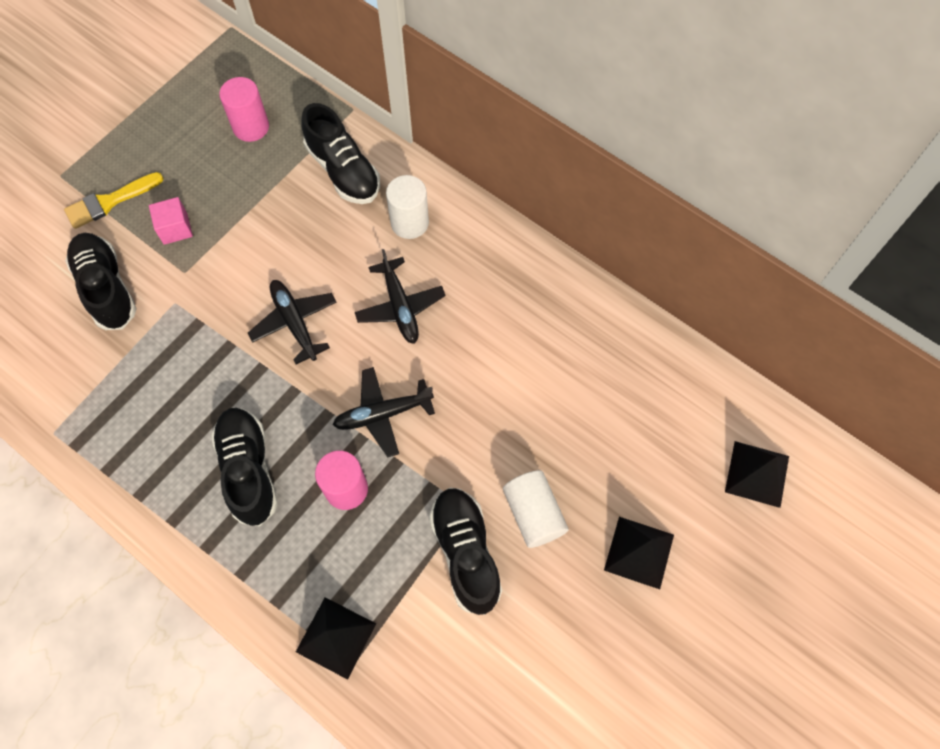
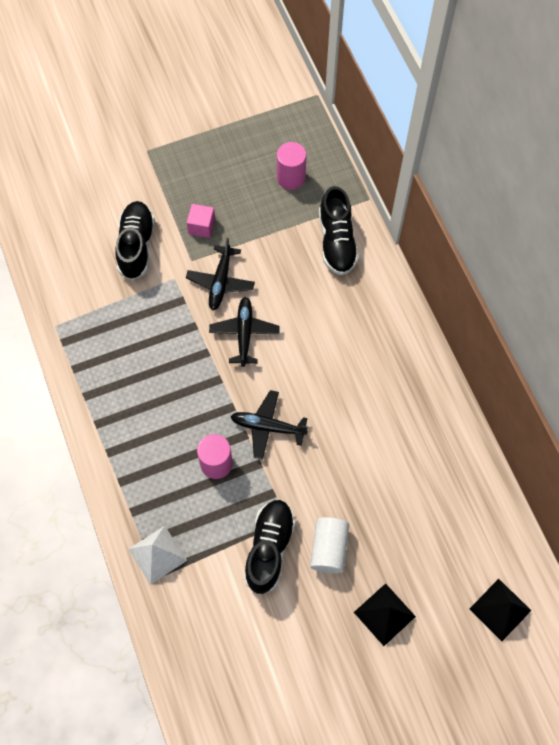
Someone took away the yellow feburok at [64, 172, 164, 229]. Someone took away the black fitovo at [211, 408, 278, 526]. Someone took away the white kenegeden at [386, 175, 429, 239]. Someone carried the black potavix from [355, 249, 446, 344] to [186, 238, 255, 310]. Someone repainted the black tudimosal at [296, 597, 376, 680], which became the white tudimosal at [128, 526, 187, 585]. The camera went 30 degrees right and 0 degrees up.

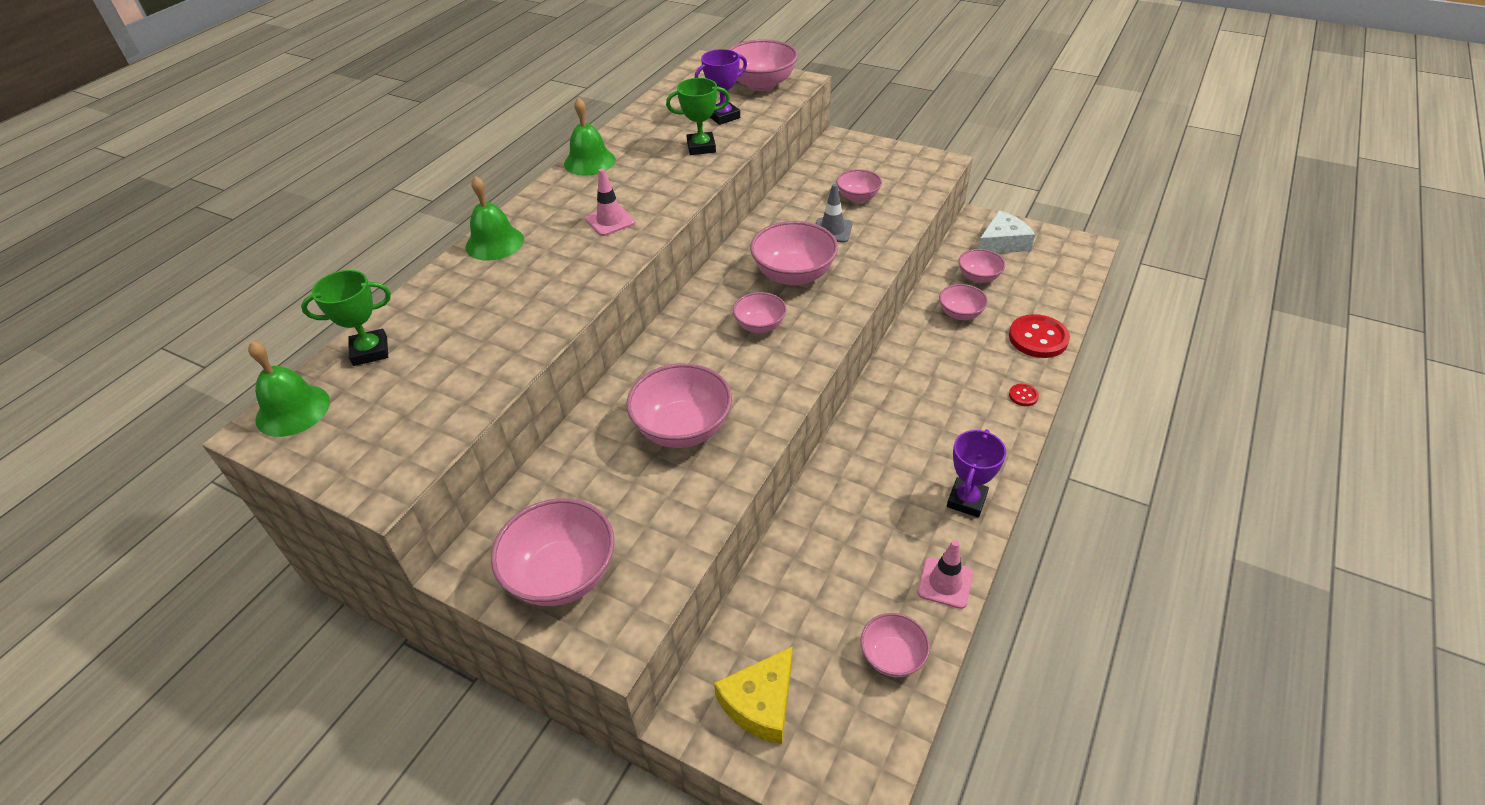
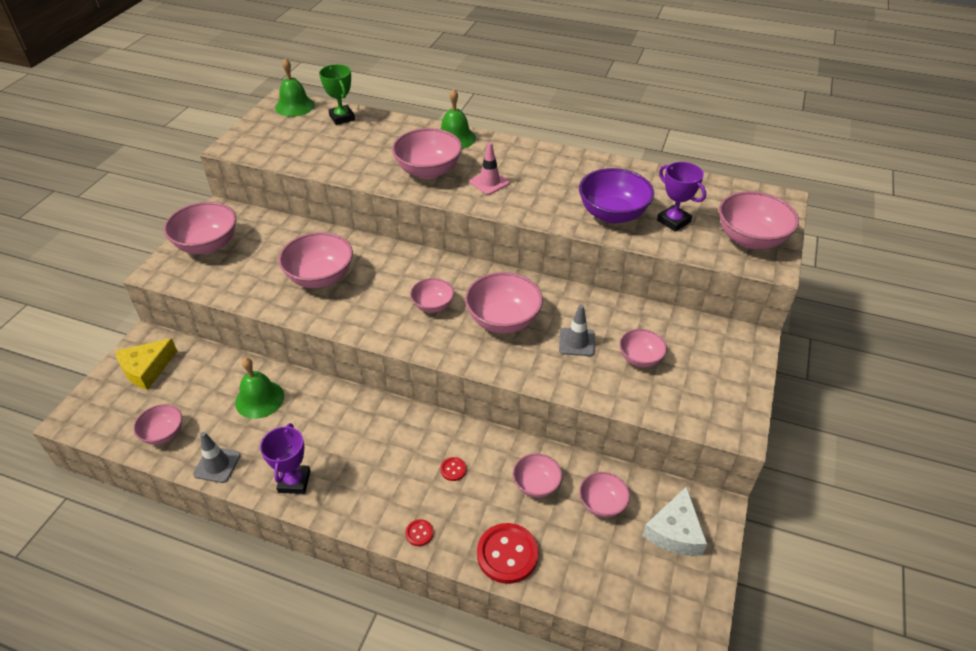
Someone put down the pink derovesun at [392, 128, 462, 179]. Someone put down the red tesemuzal at [441, 457, 467, 481]. Someone carried the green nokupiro from [564, 98, 616, 176] to [235, 358, 284, 419]. Someone swapped the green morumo at [666, 78, 730, 155] for the purple derovesun at [579, 168, 654, 224]. Someone repainted the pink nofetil at [918, 540, 973, 609], which became the grey nofetil at [193, 432, 240, 483]. Someone rotated the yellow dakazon at [714, 647, 792, 744] by 75 degrees counterclockwise. Someone rotated the purple morumo at [947, 429, 1006, 517] by 75 degrees clockwise. Someone rotated the white dakazon at [978, 210, 1035, 253] by 60 degrees clockwise. The camera went 80 degrees right and 0 degrees up.

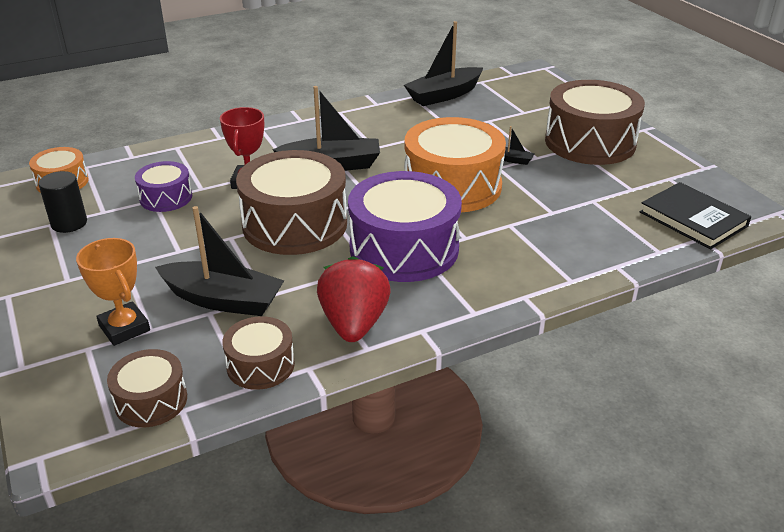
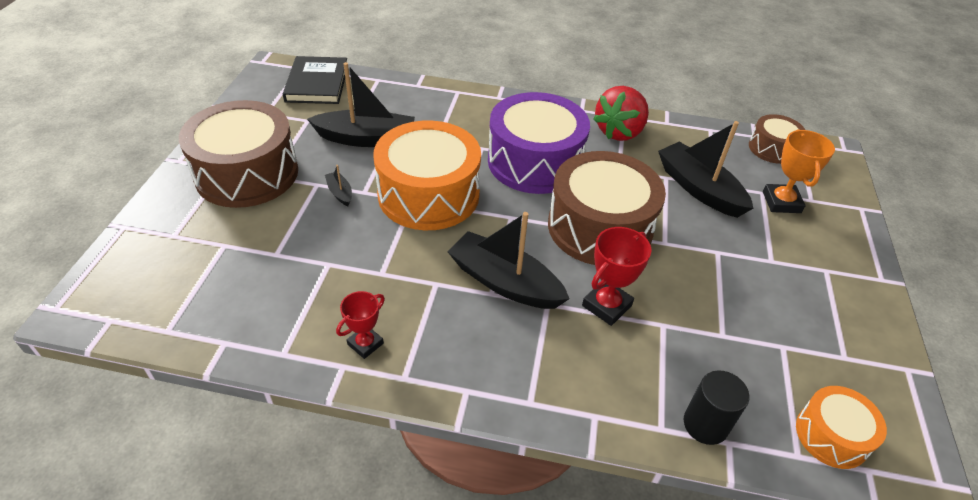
Someone took away the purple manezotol at [135, 161, 192, 212]. Someone took away the brown manezotol at [222, 316, 295, 390]. Someone put down the red morumo at [336, 291, 385, 359]. Someone carried the black kenegeden from [39, 171, 87, 233] to [684, 370, 749, 445]. Someone carried the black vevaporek from [404, 21, 483, 106] to [307, 62, 415, 147]. The camera went 145 degrees left and 10 degrees up.

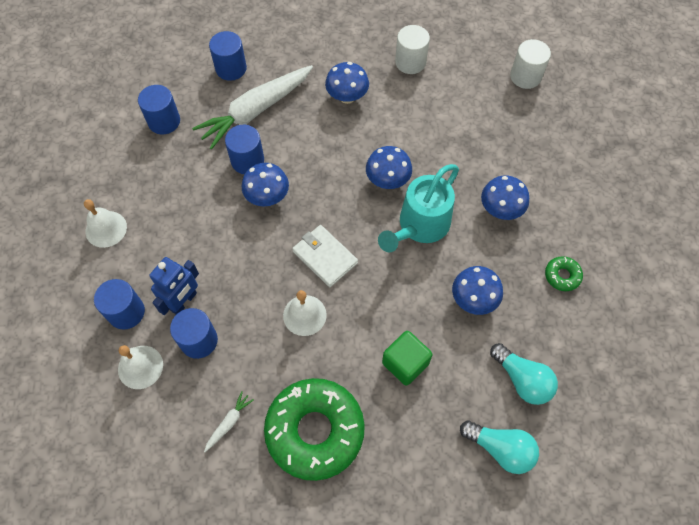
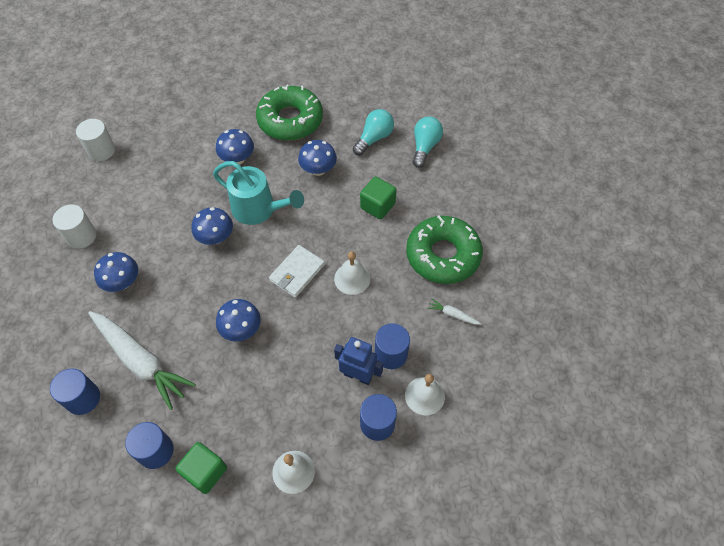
Someone took away the blue kenegeden at [225, 125, 264, 174]. Someone put down the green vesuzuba at [176, 442, 227, 494]. Someone scaled the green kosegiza at [545, 256, 583, 291] by 2.42. The camera went 100 degrees left and 5 degrees down.

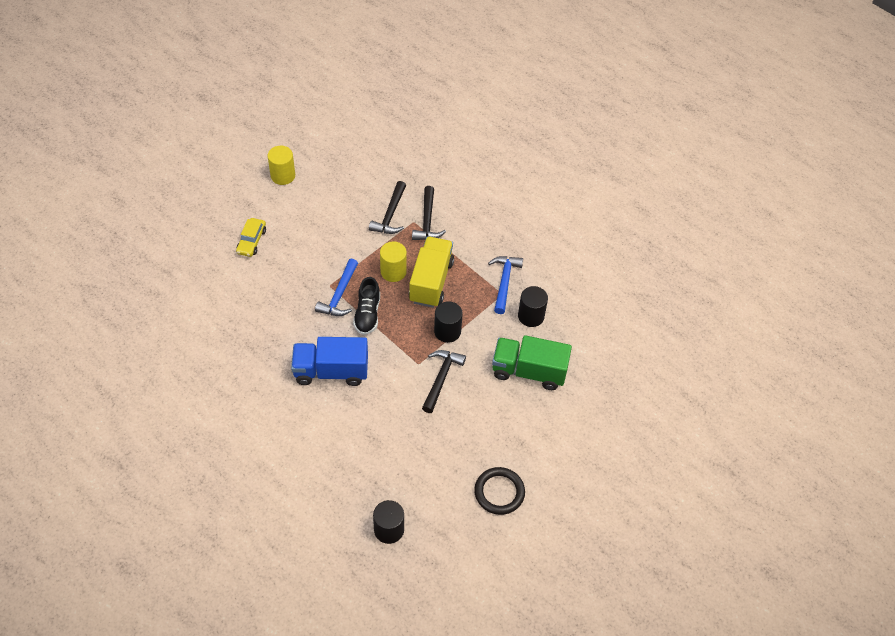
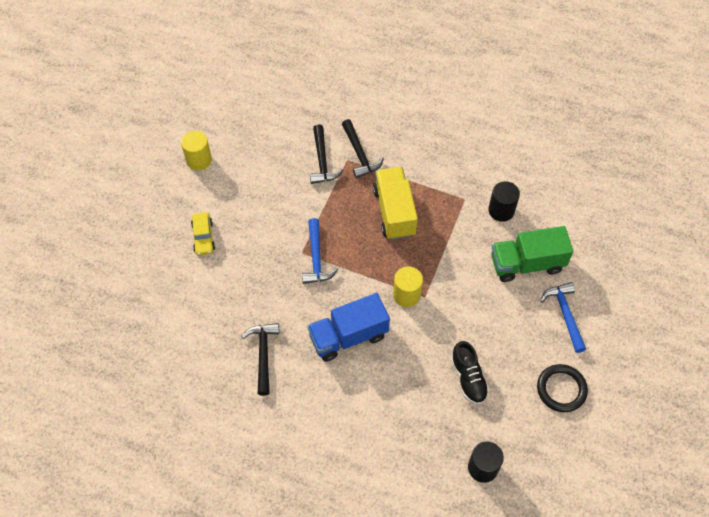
Someone took away the black kenegeden at [434, 301, 463, 343]. Someone carried the black fitovo from [353, 277, 380, 335] to [451, 341, 489, 405]. Someone carried the yellow kenegeden from [380, 241, 407, 282] to [393, 266, 423, 307]. Someone carried the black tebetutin from [422, 350, 466, 413] to [242, 323, 279, 396]. Someone carried the blue tebetutin from [488, 256, 523, 314] to [541, 282, 586, 353]. The camera went 20 degrees left and 5 degrees up.

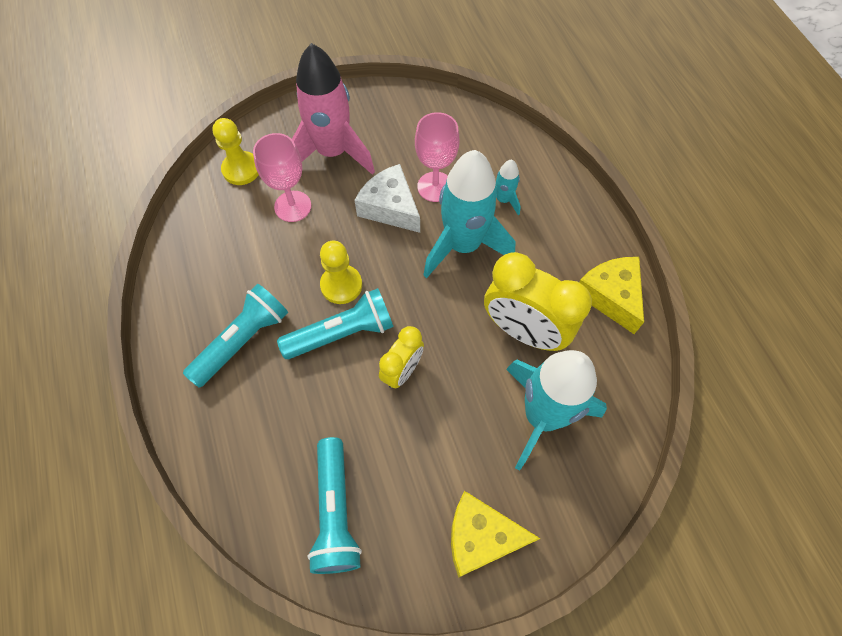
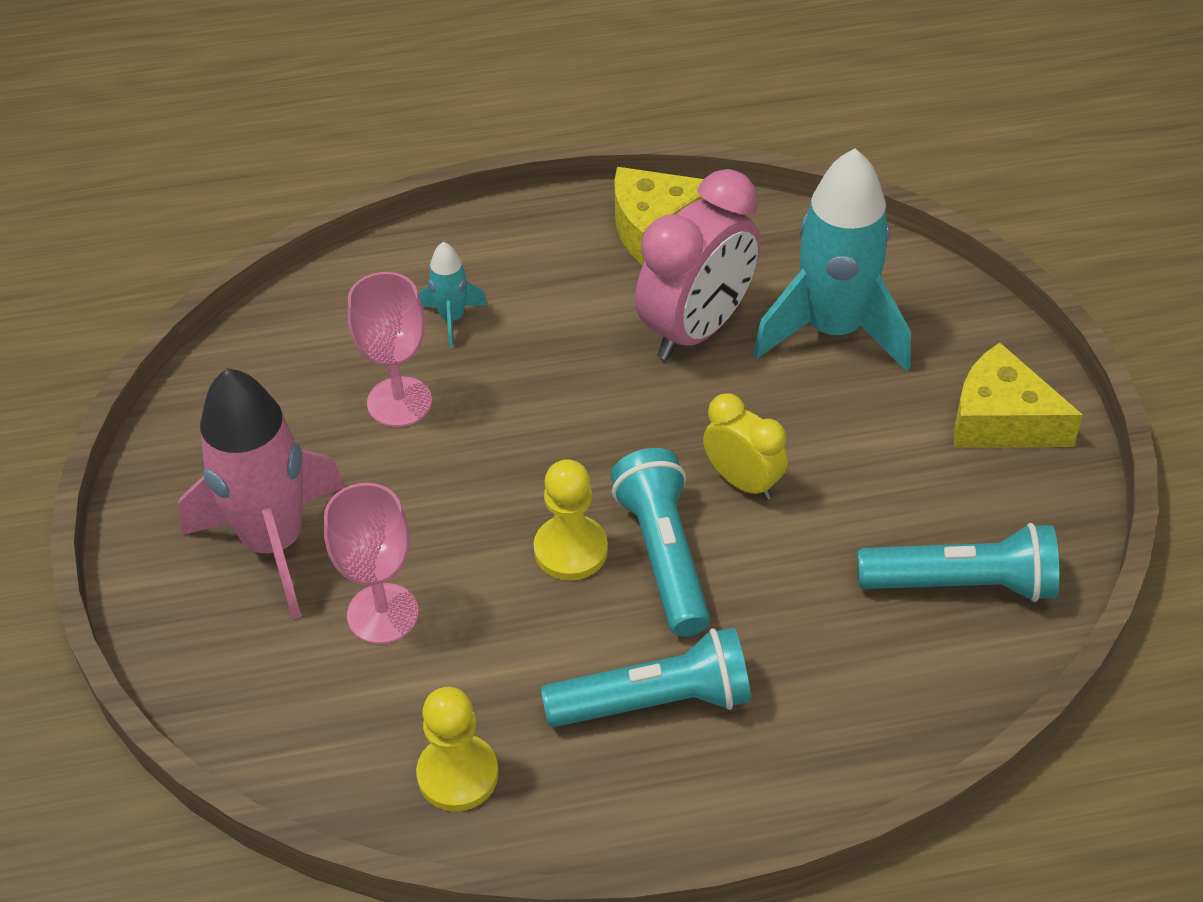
Someone took away the white dakazon at [354, 164, 420, 233]. Someone took away the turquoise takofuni at [424, 150, 515, 278]. Someone carried the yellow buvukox from [212, 118, 259, 185] to [416, 687, 498, 812]. Someone repainted the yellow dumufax at [484, 252, 592, 351], which became the pink dumufax at [635, 169, 760, 360]. Someone rotated the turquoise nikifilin at [183, 284, 288, 388] by 120 degrees clockwise. Someone rotated the yellow dakazon at [451, 491, 540, 578] by 105 degrees clockwise. The camera went 80 degrees left and 15 degrees down.

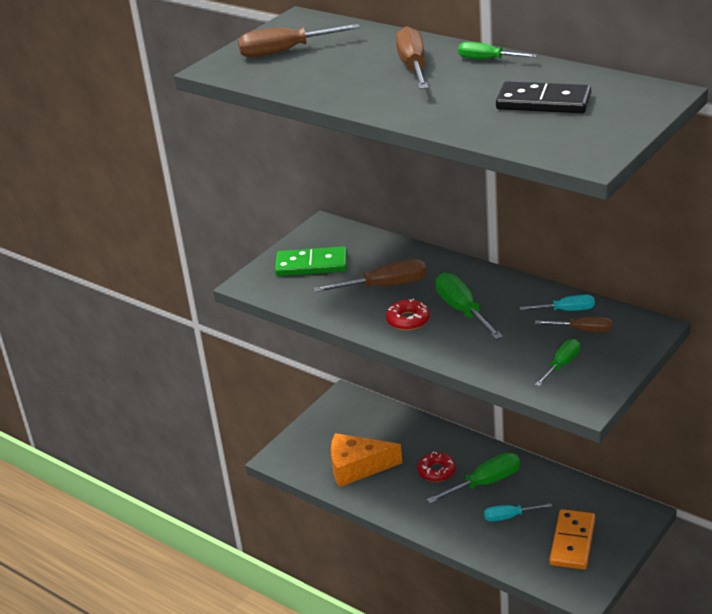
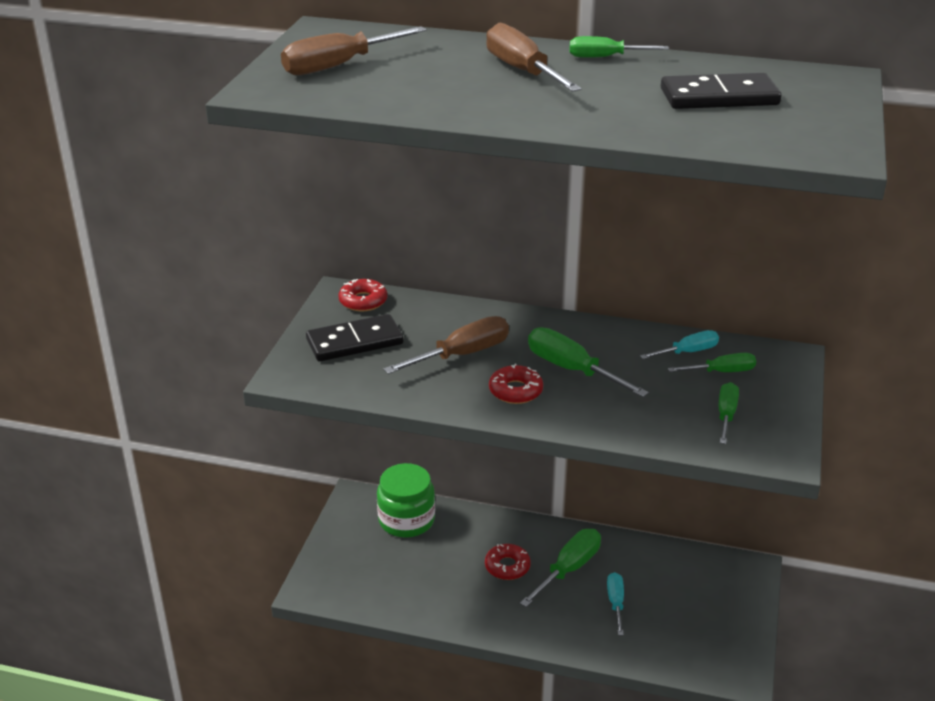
Someone took away the orange dakazon at [331, 433, 402, 487]. Someone took away the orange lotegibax at [550, 509, 595, 570]. Someone put down the red kosegiza at [339, 279, 387, 312]. Someone put down the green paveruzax at [377, 463, 435, 538]. Someone repainted the green lotegibax at [275, 247, 347, 276], which became the black lotegibax at [306, 314, 403, 361]. Someone repainted the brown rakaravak at [535, 317, 612, 332], which became the green rakaravak at [668, 353, 756, 372]. Someone rotated the turquoise rakaravak at [484, 503, 552, 522] by 120 degrees clockwise. The camera went 25 degrees left and 0 degrees up.

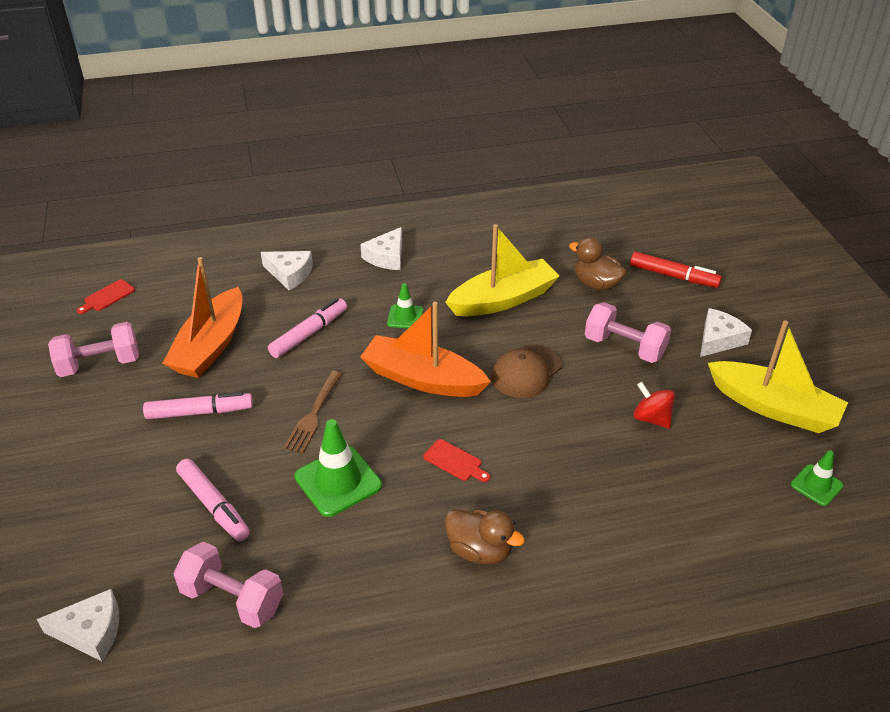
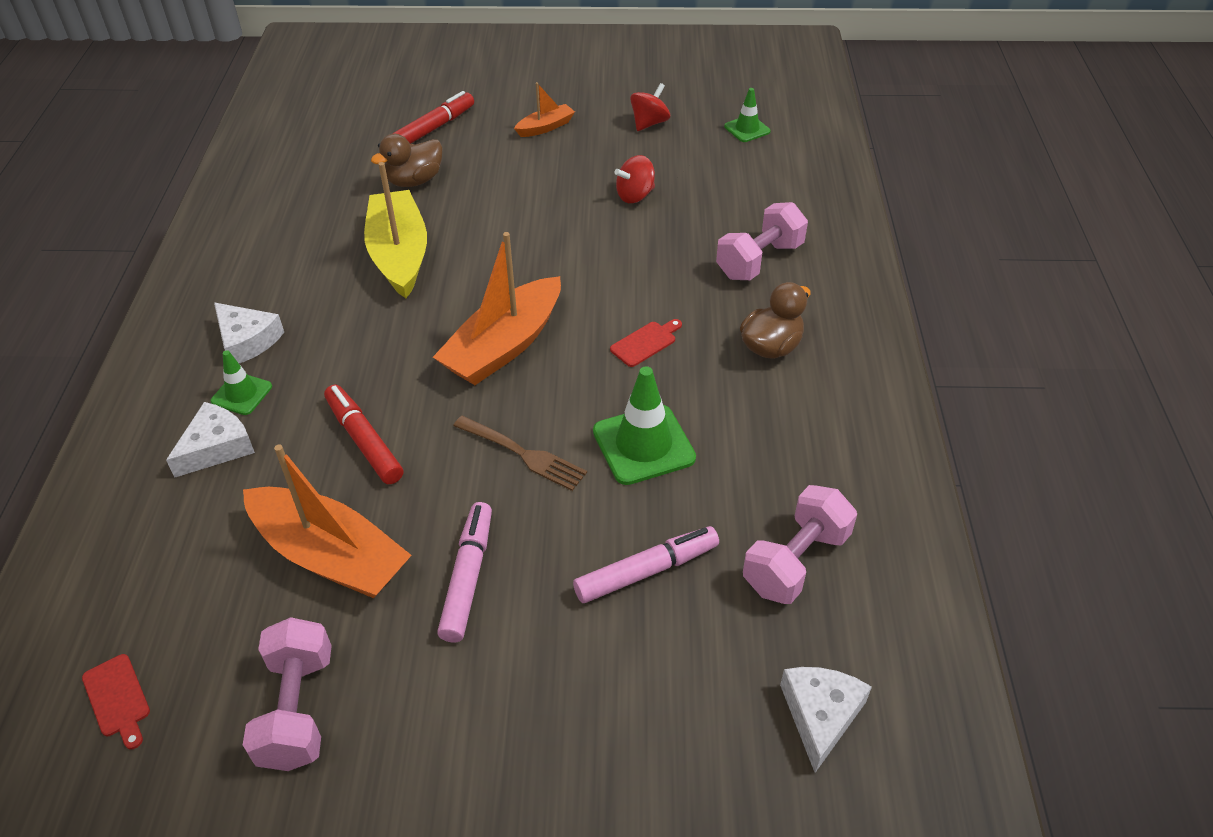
Someone took away the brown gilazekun at [491, 344, 562, 398]. Someone carried the green nofetil from [387, 283, 423, 328] to [210, 350, 272, 415]. Someone carried the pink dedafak from [585, 302, 671, 363] to [716, 202, 808, 280]. Someone swapped the white dakazon at [700, 308, 752, 357] for the orange vevaporek at [514, 82, 575, 137]. Someone swapped the yellow vevaporek at [708, 320, 848, 433] for the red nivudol at [630, 83, 670, 131]. Someone repainted the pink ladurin at [268, 298, 347, 358], which became the red ladurin at [324, 385, 403, 484]. The camera went 75 degrees left and 5 degrees up.

